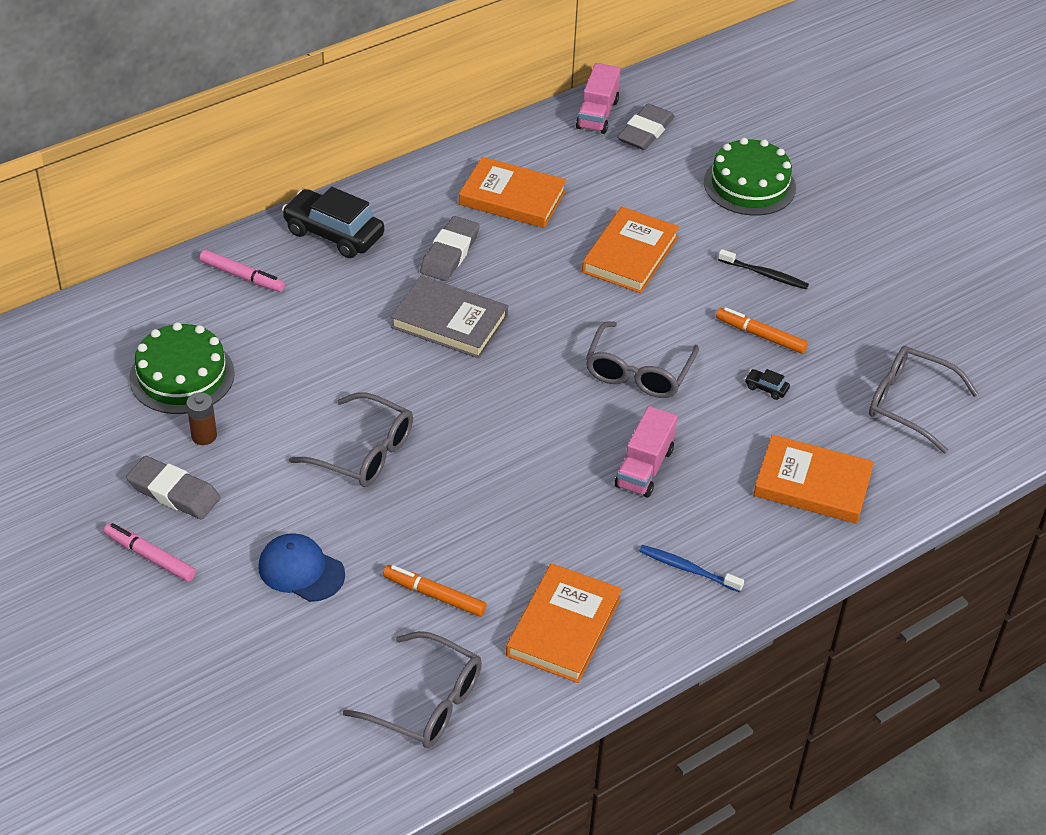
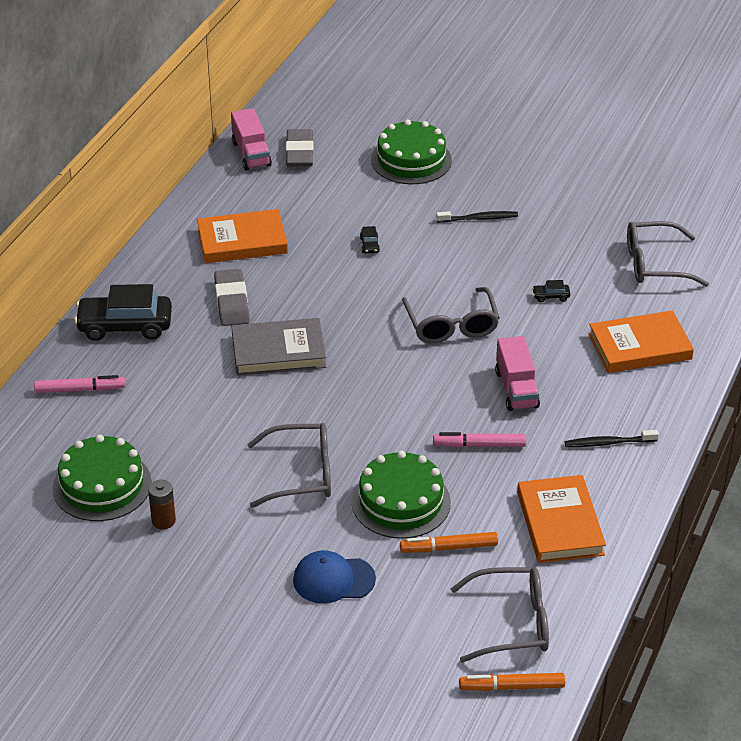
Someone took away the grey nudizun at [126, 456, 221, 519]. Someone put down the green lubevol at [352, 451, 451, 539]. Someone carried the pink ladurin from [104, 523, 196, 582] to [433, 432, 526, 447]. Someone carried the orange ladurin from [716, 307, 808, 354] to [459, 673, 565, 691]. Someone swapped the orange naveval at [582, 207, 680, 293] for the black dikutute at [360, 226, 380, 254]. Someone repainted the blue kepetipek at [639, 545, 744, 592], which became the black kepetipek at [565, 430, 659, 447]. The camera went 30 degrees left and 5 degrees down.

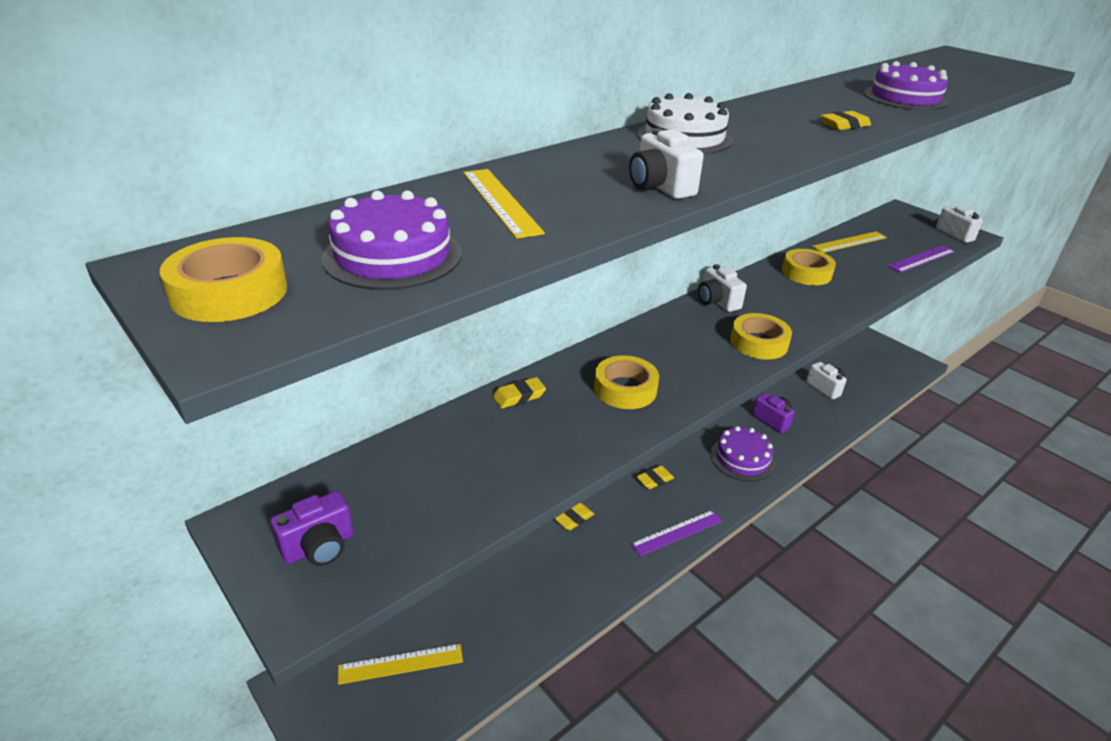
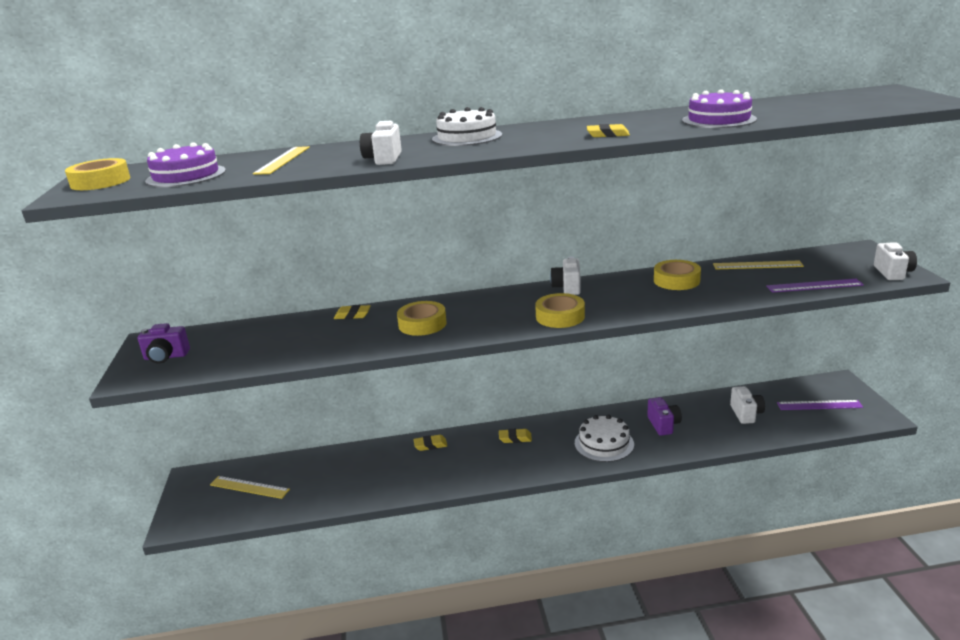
Someone carried the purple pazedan from [631, 510, 722, 556] to [777, 400, 863, 410]. Someone repainted the purple lubevol at [710, 426, 775, 481], which became the white lubevol at [575, 415, 634, 462]. The camera went 35 degrees right and 10 degrees down.

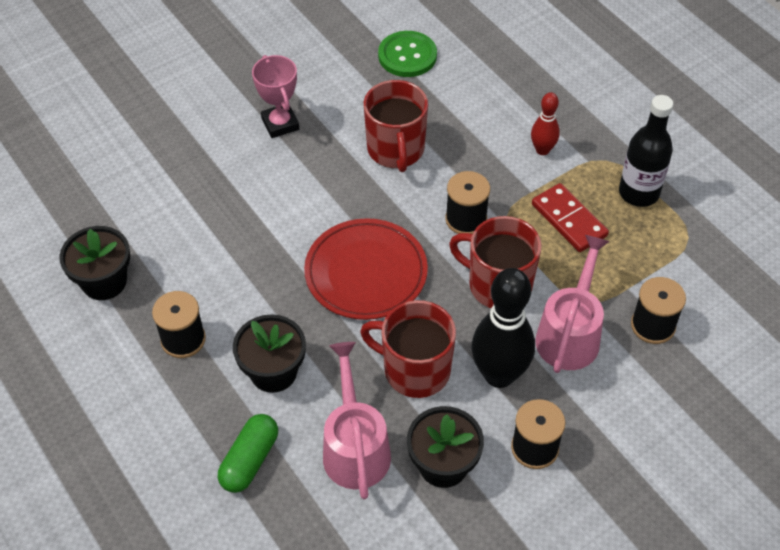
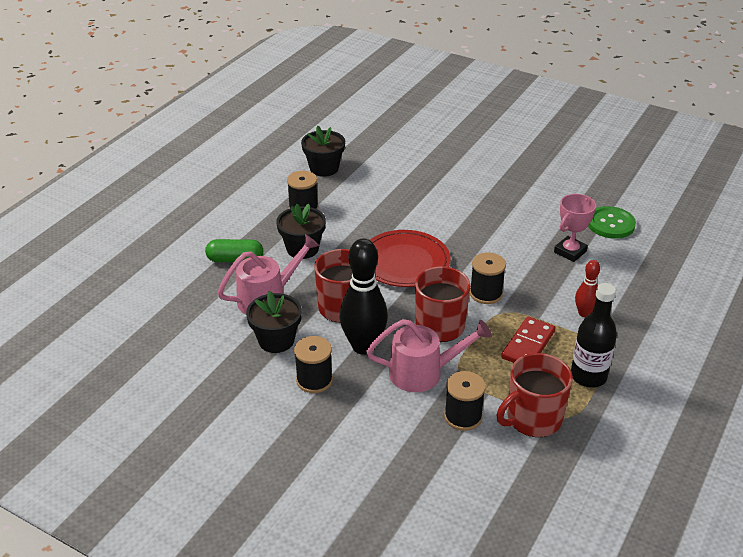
Someone carried the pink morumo from [252, 55, 299, 138] to [554, 194, 596, 262]. Someone carried the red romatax from [364, 80, 428, 172] to [497, 353, 573, 437]. The camera went 65 degrees right and 15 degrees down.

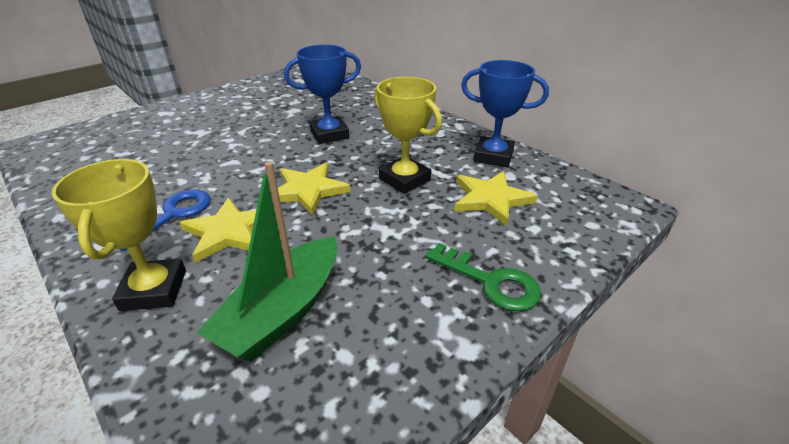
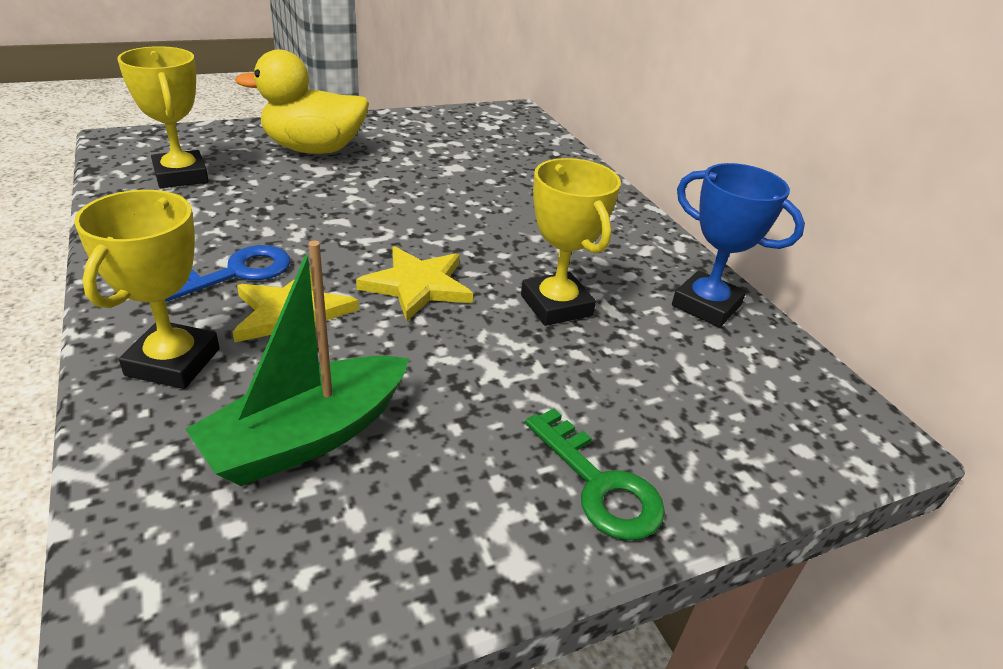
Someone took away the blue morumo at [284, 45, 361, 144]. Someone took away the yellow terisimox at [454, 171, 538, 226]. Someone put down the yellow morumo at [117, 46, 209, 188]. Someone put down the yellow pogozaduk at [235, 49, 369, 154]. The camera went 15 degrees right and 0 degrees up.

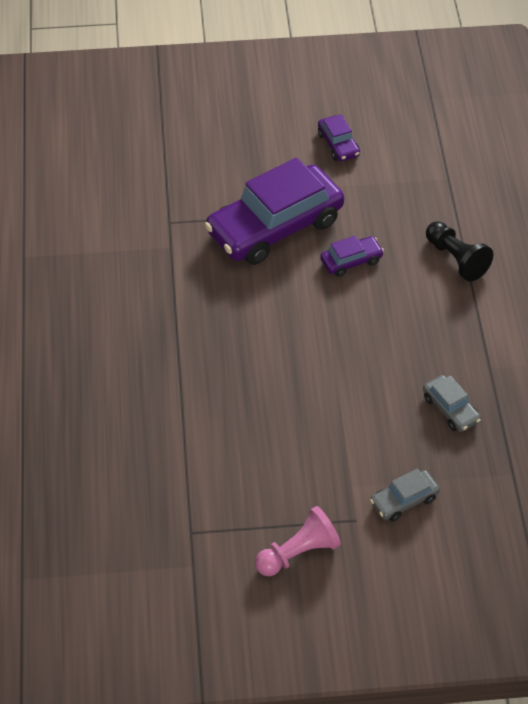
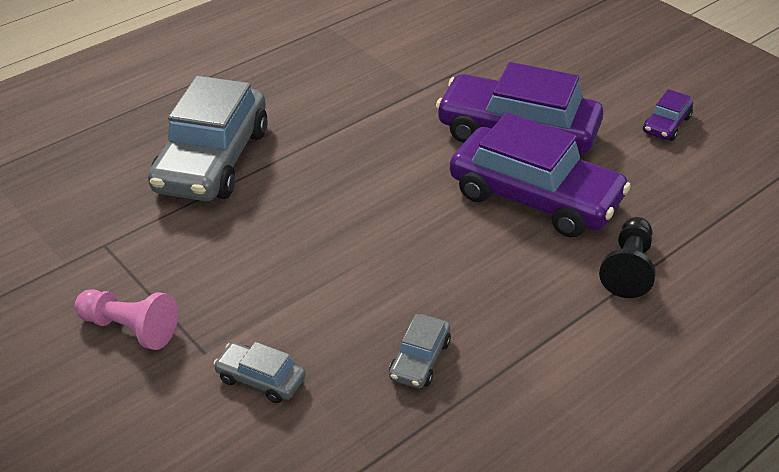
Someone put down the grey dikutute at [148, 76, 268, 201]. Someone scaled the purple dikutute at [320, 236, 384, 277] by 2.29. The camera went 55 degrees right and 10 degrees down.

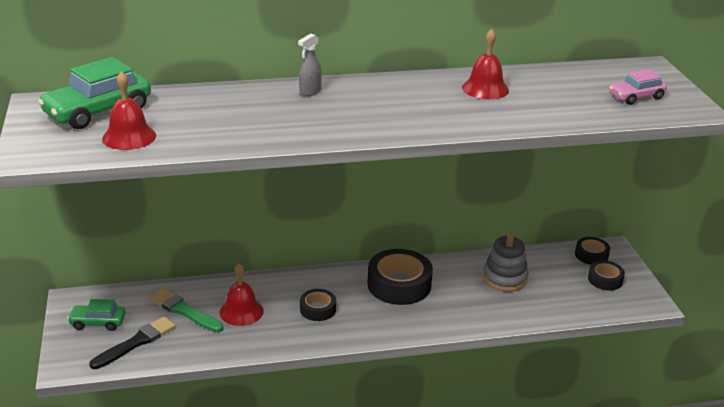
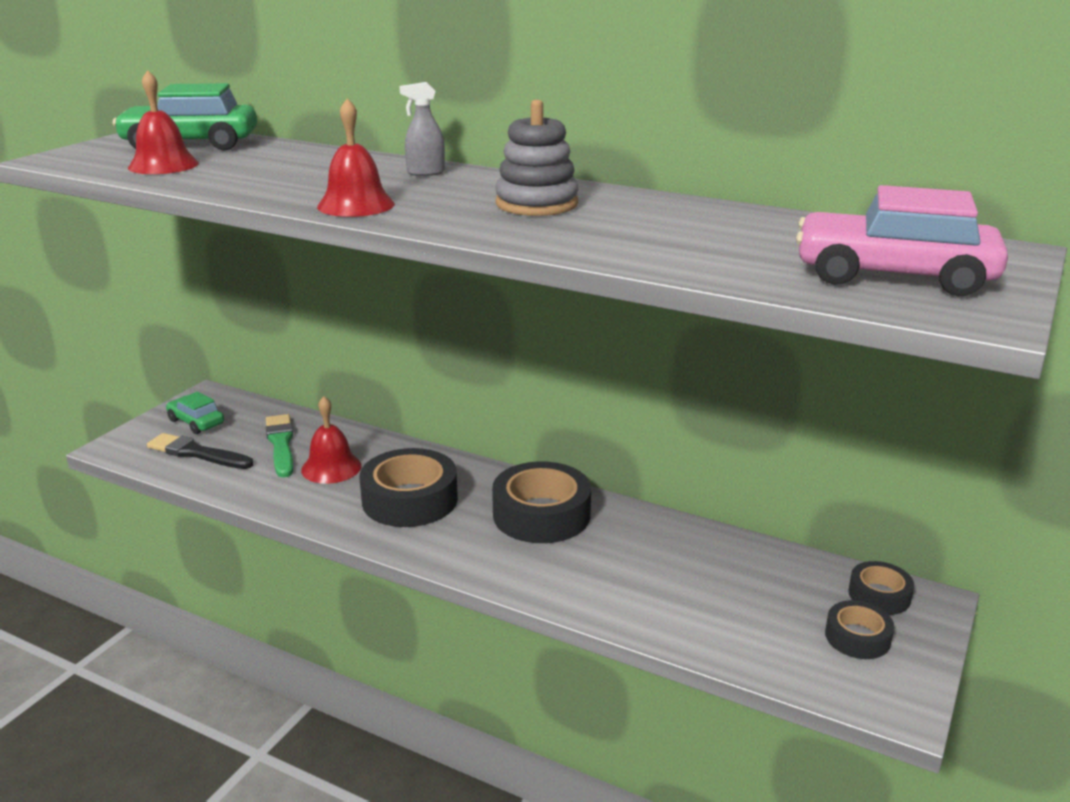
Someone carried the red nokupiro from [462, 29, 509, 99] to [317, 98, 395, 217]. Someone carried the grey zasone from [483, 232, 529, 292] to [495, 100, 579, 216]. Someone rotated the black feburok at [89, 316, 176, 369] by 150 degrees counterclockwise. Someone scaled the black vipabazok at [300, 289, 336, 321] by 1.83. Someone scaled the pink dikutute at [609, 69, 667, 105] by 1.74. The camera went 40 degrees right and 5 degrees down.

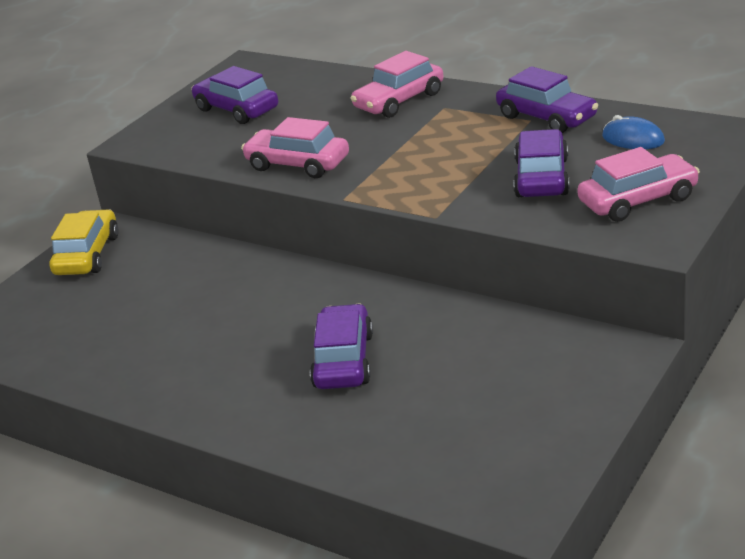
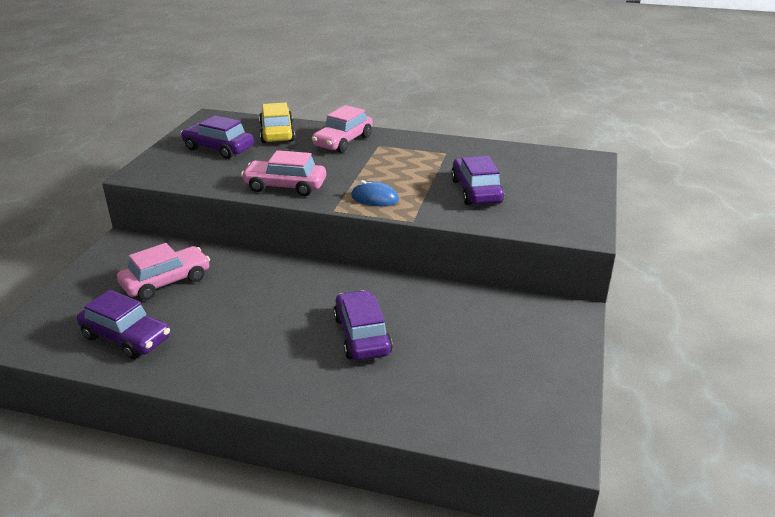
Someone carried the yellow dikutute from [49, 209, 119, 275] to [259, 103, 295, 143]. Someone carried the purple dikutute from [496, 66, 598, 133] to [77, 290, 170, 359]. Someone carried the pink dikutute from [577, 147, 700, 222] to [117, 243, 210, 300]. Someone carried the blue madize from [602, 115, 665, 149] to [351, 180, 399, 206]. The camera went 20 degrees left and 0 degrees up.

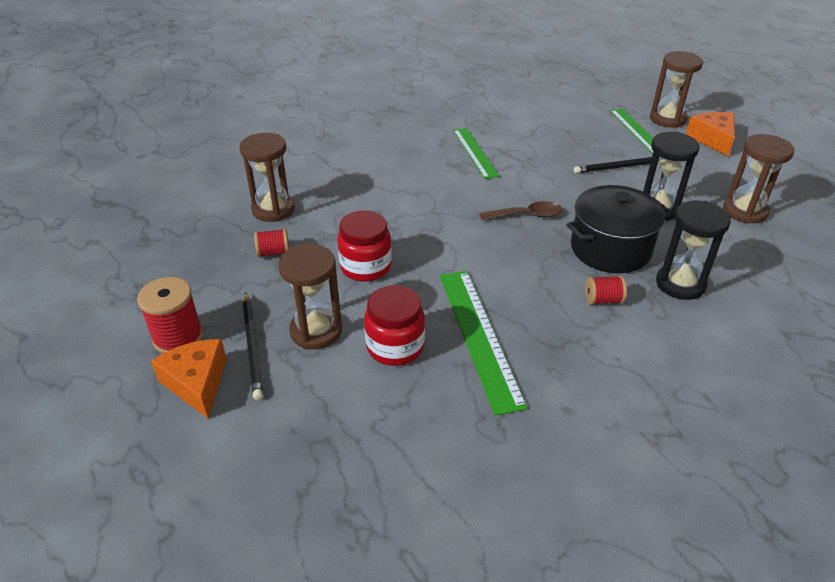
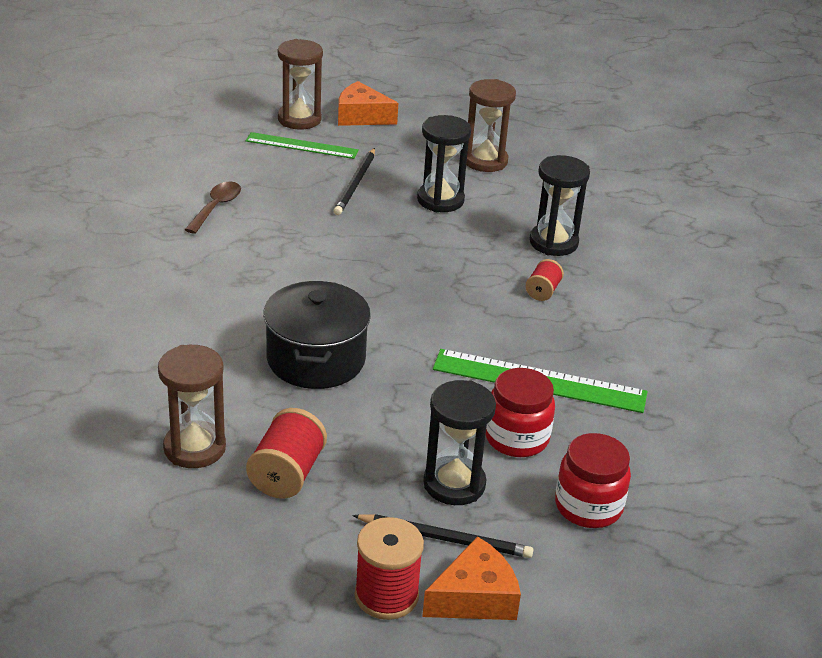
Someone took away the green pazedan at [453, 128, 500, 179]. Someone carried the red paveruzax from [337, 210, 392, 282] to [555, 433, 631, 528]. Someone carried the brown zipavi from [480, 201, 562, 220] to [185, 182, 241, 234]. Someone carried the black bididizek from [566, 185, 669, 273] to [263, 281, 371, 389]. Someone repainted the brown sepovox at [278, 244, 342, 349], which became the black sepovox at [423, 380, 496, 505]. Someone rotated the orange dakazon at [151, 339, 227, 418] by 150 degrees clockwise. Someone scaled the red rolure at [254, 228, 289, 257] by 1.70. The camera went 65 degrees left and 5 degrees down.

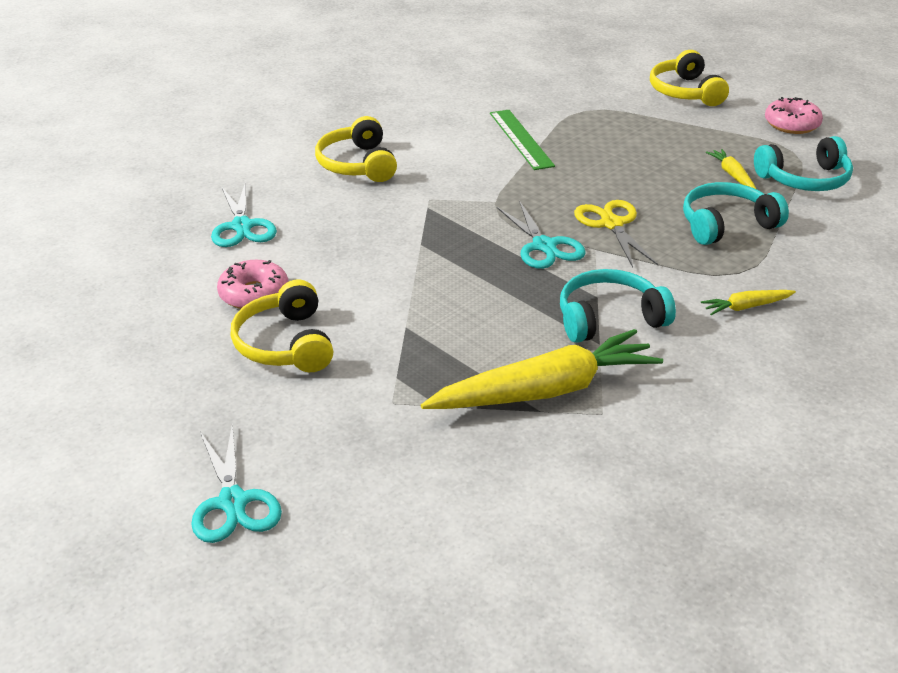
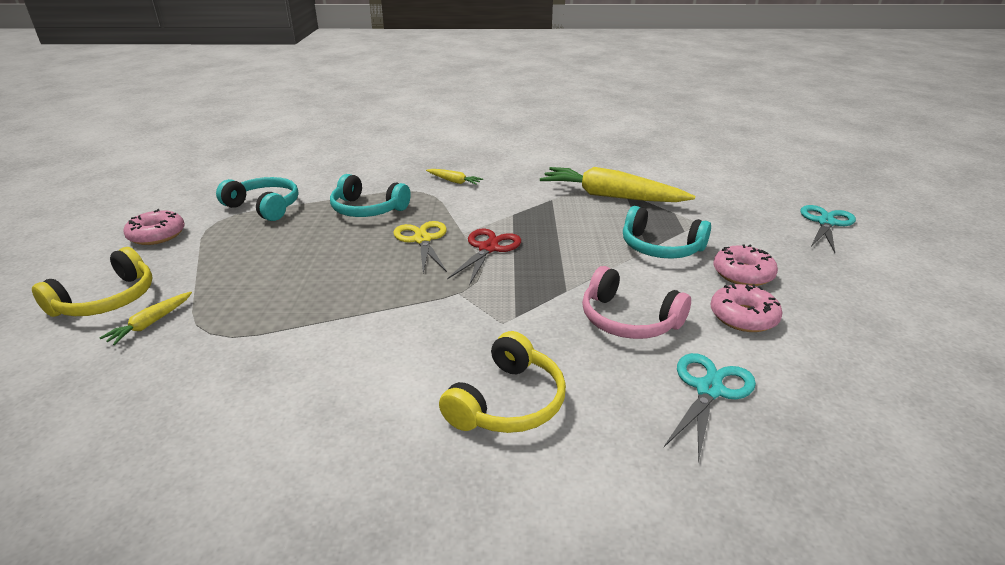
Someone took away the green pazedan at [490, 110, 555, 170]. Someone put down the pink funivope at [582, 266, 691, 339]. Someone carried the turquoise funivope from [560, 269, 676, 343] to [623, 206, 711, 259]. Someone carried the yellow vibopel from [706, 149, 756, 189] to [100, 292, 192, 345]. Someone swapped the yellow funivope at [231, 279, 333, 372] for the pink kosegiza at [713, 244, 778, 286]. Someone repainted the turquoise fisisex at [497, 200, 586, 269], which became the red fisisex at [447, 229, 521, 286]. Someone rotated the yellow fisisex at [574, 200, 658, 267] by 135 degrees clockwise. The camera went 135 degrees left and 5 degrees down.

